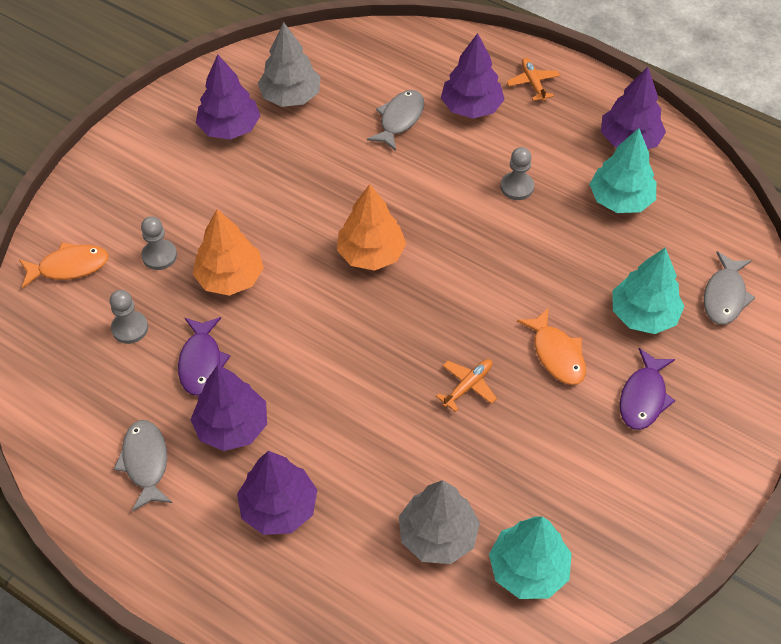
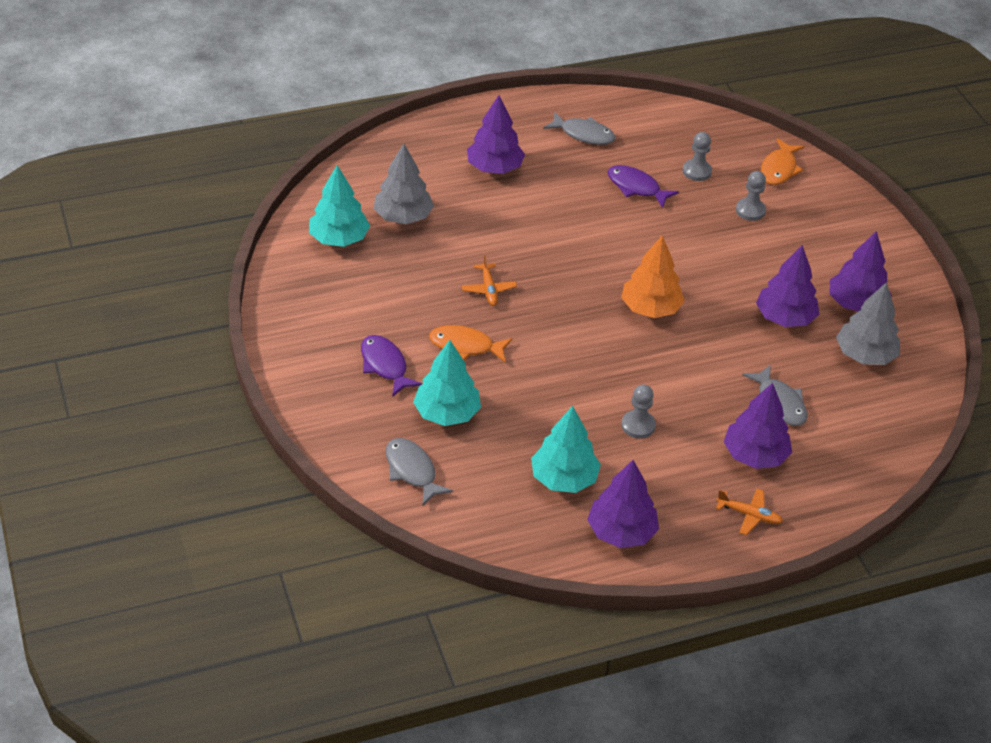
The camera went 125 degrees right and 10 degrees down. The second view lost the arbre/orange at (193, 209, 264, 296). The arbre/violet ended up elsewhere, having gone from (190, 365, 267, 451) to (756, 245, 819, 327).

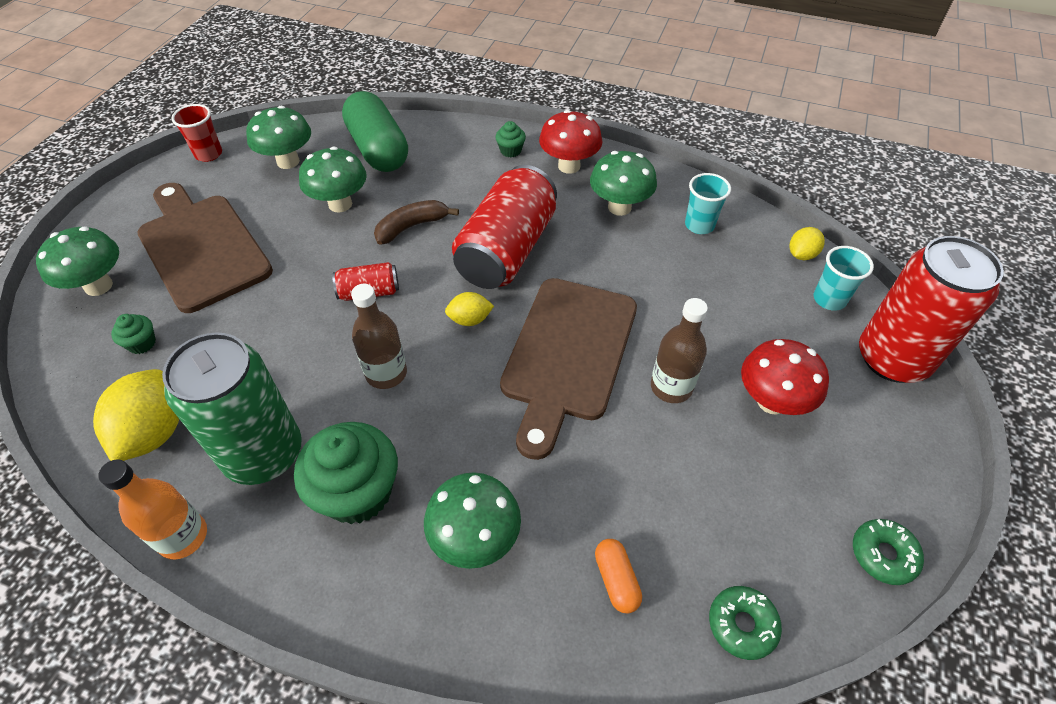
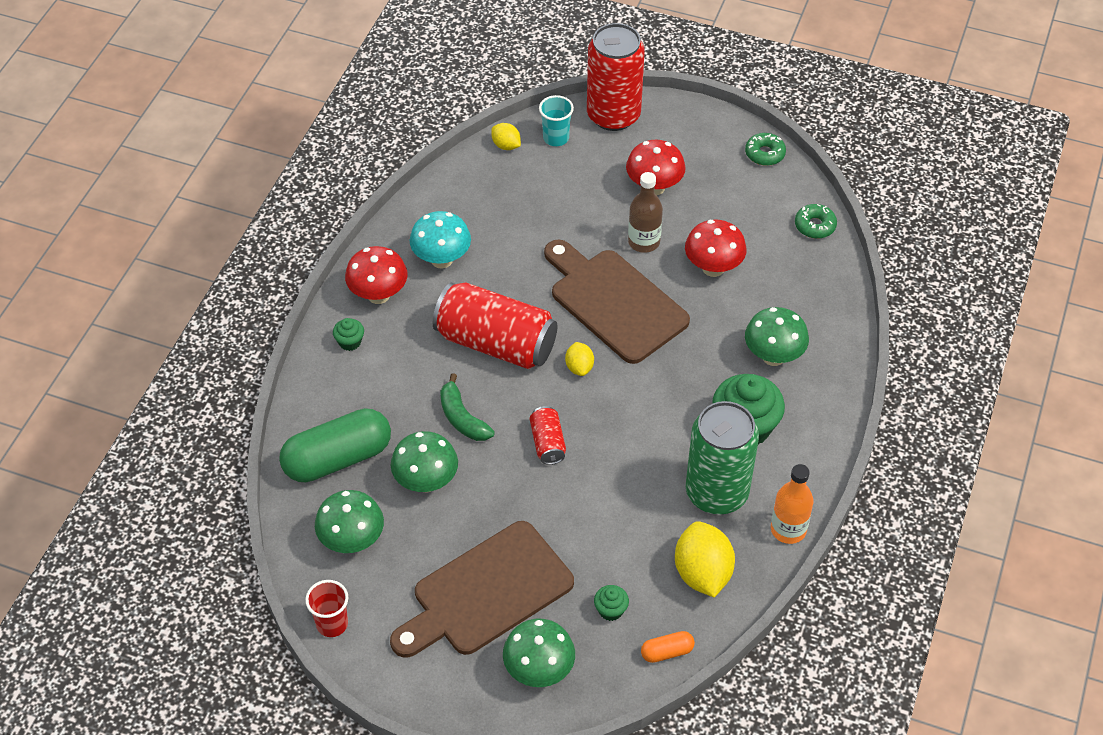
The camera went 90 degrees left and 0 degrees up. The second view lost the bouteille/marron at (351, 284, 407, 389). The second view lost the gobelet/turquoise at (685, 173, 731, 234). The second view gained the champignon/rouge at (685, 219, 747, 277). The gélule/orange ended up elsewhere, having gone from (595, 539, 642, 614) to (641, 631, 695, 663). What was the banane/marron at (374, 200, 459, 245) turned into the banane/vert at (440, 373, 495, 441). What was the champignon/vert at (590, 151, 657, 216) turned into the champignon/turquoise at (410, 211, 471, 268). The citron/jaune at (93, 369, 179, 461) ended up facing another way, 75 degrees clockwise from before. The planche à découper/marron at (500, 278, 637, 460) ended up facing another way, 150 degrees counterclockwise from before.

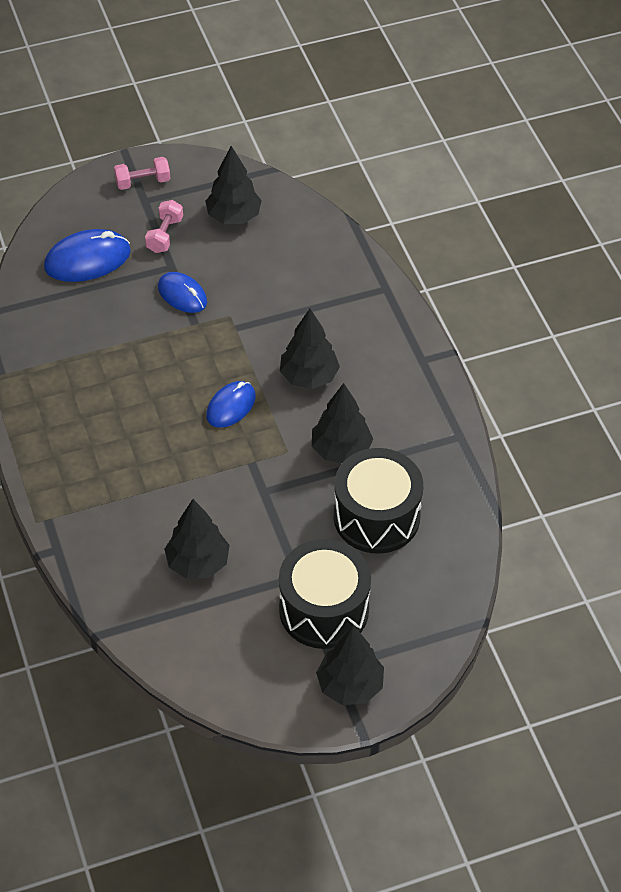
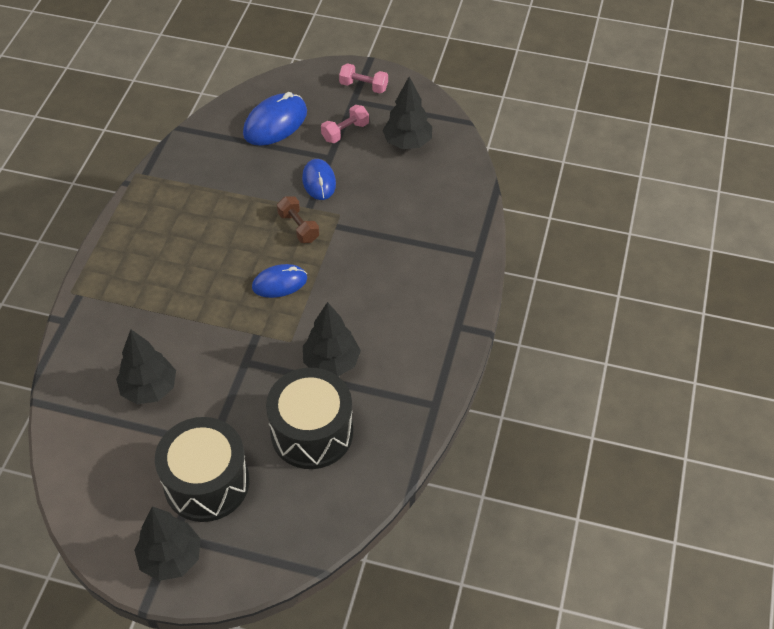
The camera went 35 degrees right and 0 degrees up. The second view lost the arbre/noir at (280, 309, 340, 389). The second view gained the haltère/marron at (277, 196, 319, 243). The souris/bleu at (44, 229, 131, 282) ended up facing another way, 60 degrees counterclockwise from before.

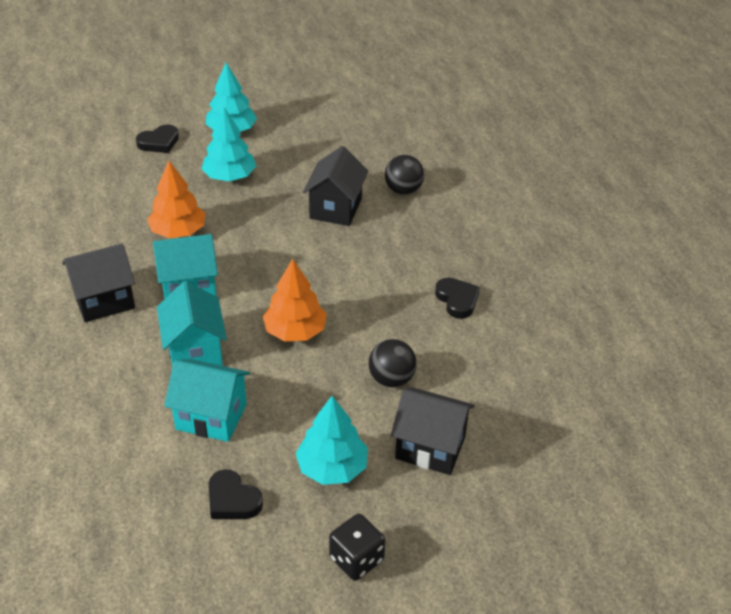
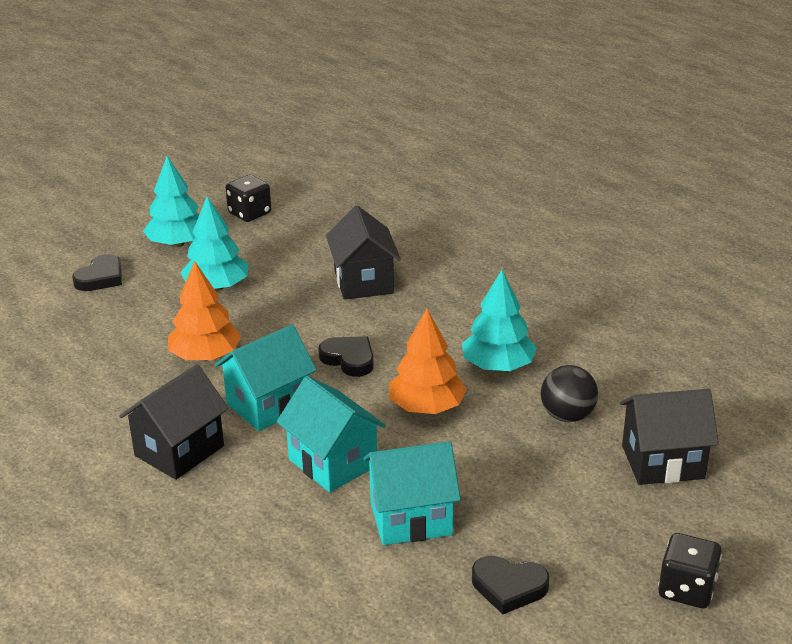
The camera went 25 degrees left and 10 degrees down. The second view lost the balle/noir at (385, 155, 424, 195). The second view gained the dé/noir at (226, 175, 271, 222). The arbre/turquoise ended up elsewhere, having gone from (296, 396, 368, 485) to (462, 270, 537, 371). The cœur/noir ended up elsewhere, having gone from (435, 278, 480, 319) to (318, 336, 374, 377).

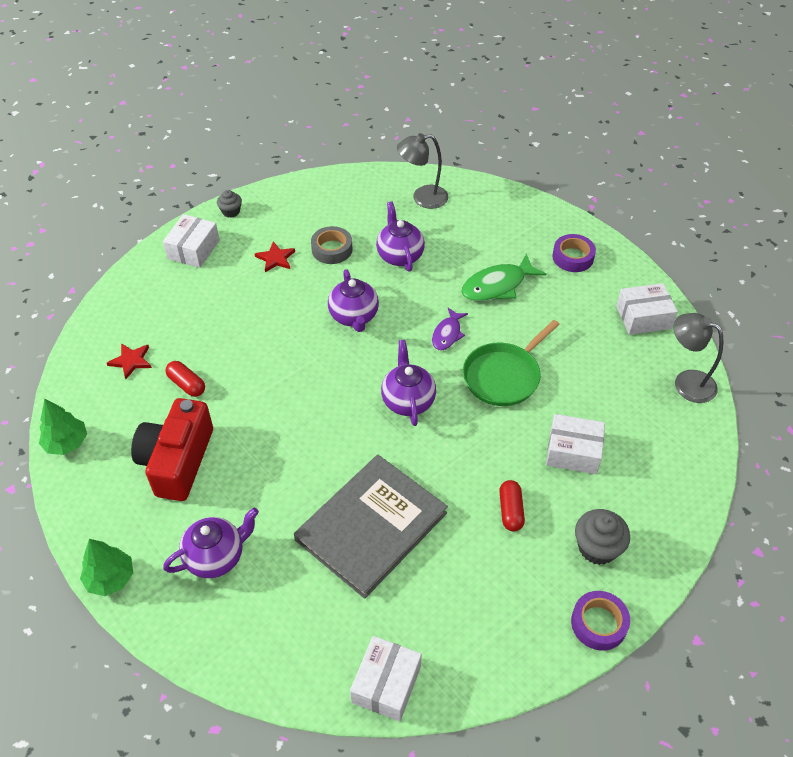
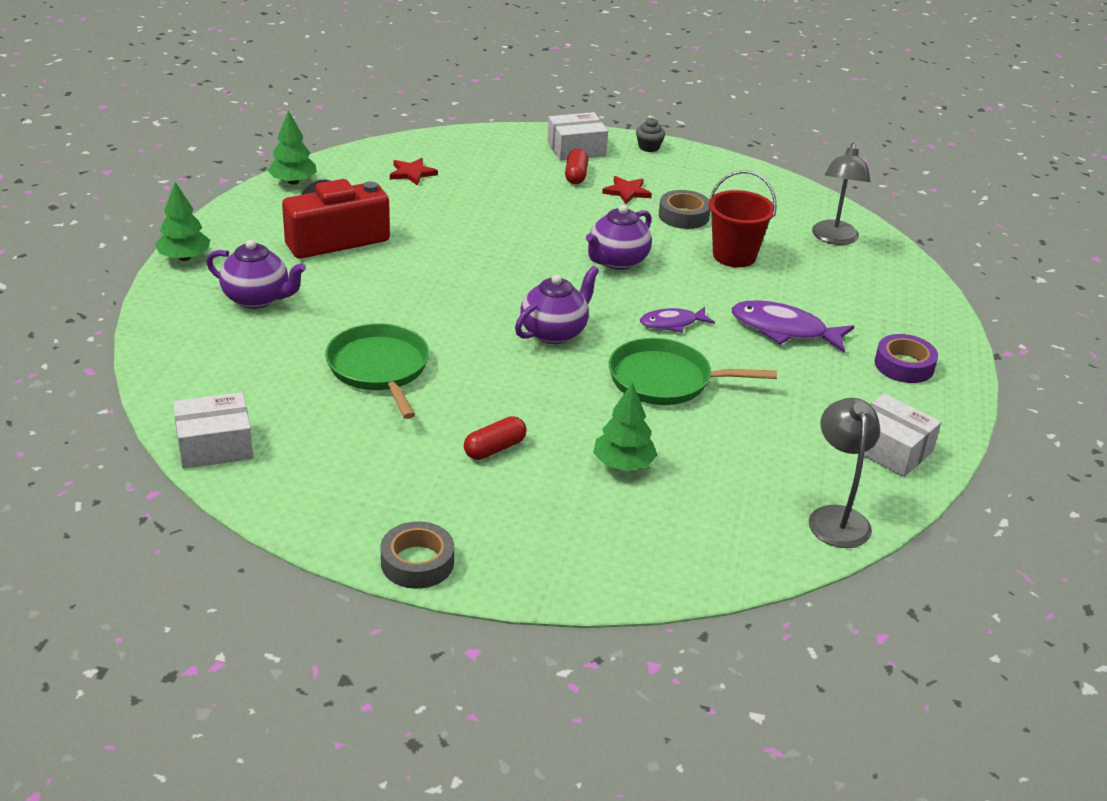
The camera went 50 degrees right and 15 degrees down. The second view lost the muffin/gris at (575, 509, 630, 565). The gélule/rouge ended up elsewhere, having gone from (165, 361, 205, 397) to (565, 149, 588, 184). Where the livre/gris stood at (294, 455, 448, 599), the poêle/vert came to stand at (325, 323, 429, 419). Where the théière/violet stood at (376, 201, 425, 272), the seau/rouge came to stand at (708, 170, 777, 267). Where the boîte/blanc stood at (546, 414, 605, 474), the arbre/vert came to stand at (593, 382, 657, 471). What was the poisson/vert at (461, 253, 546, 301) turned into the poisson/violet at (732, 301, 854, 352). What was the ruban adhésif/violet at (571, 591, 630, 651) turned into the ruban adhésif/gris at (380, 521, 454, 589). The lampe/gris at (397, 133, 449, 209) ended up facing another way, 120 degrees counterclockwise from before.

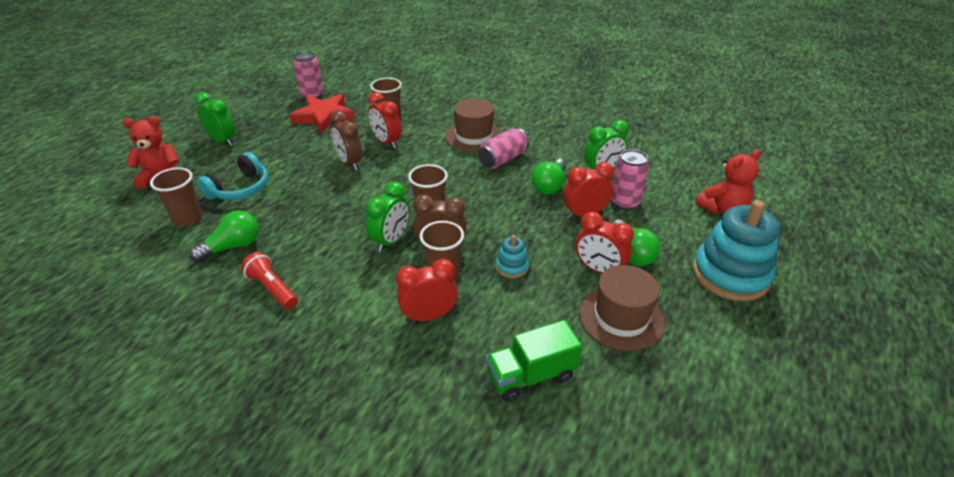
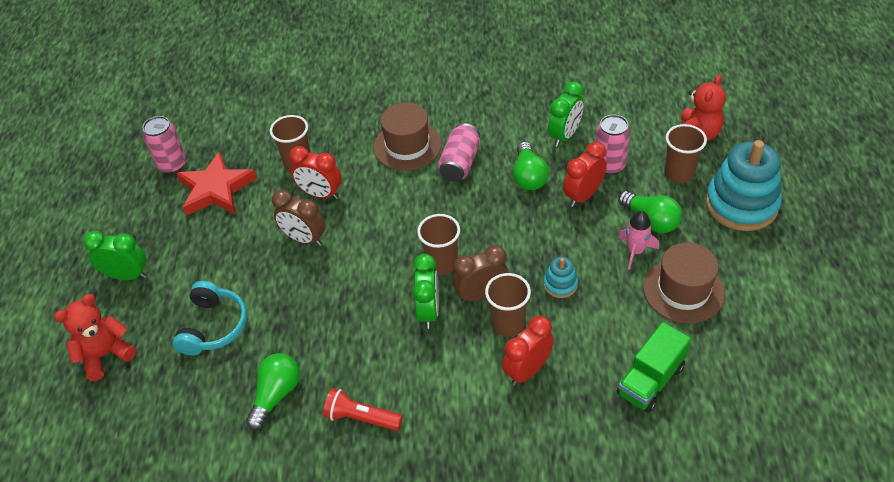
The camera went 25 degrees left and 10 degrees up. The gobelet/marron ended up elsewhere, having gone from (150, 167, 202, 226) to (664, 124, 707, 183). Where the réveil/rouge stood at (575, 212, 634, 274), the fusée/rose came to stand at (618, 211, 659, 270).

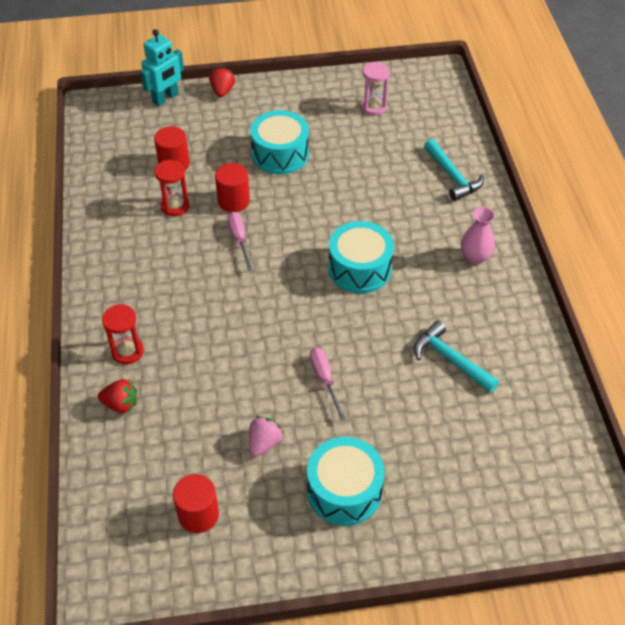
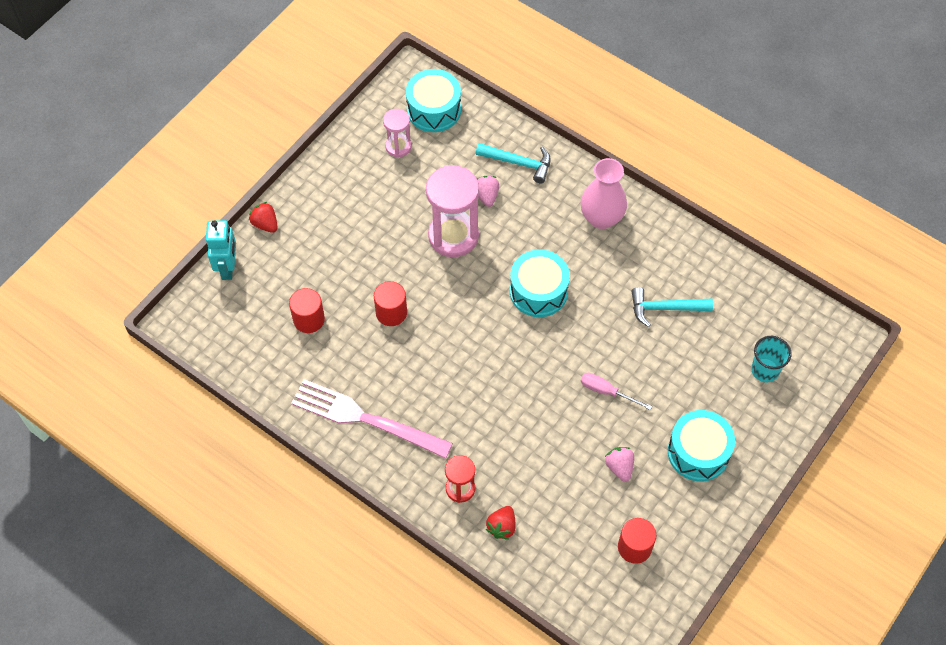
The camera went 45 degrees left and 10 degrees up. The second view lost the sablier/rouge at (154, 160, 189, 216). The second view lost the tournevis/rose at (227, 212, 253, 271). The second view gained the fourchette/rose at (291, 379, 453, 459). The second view gained the sablier/rose at (426, 165, 479, 257). The second view gained the fraise/rose at (477, 176, 499, 207). The second view gained the gobelet/turquoise at (751, 336, 792, 382). The tambour/turquoise ended up elsewhere, having gone from (250, 110, 309, 175) to (406, 69, 461, 132). The fraise/rouge at (98, 379, 137, 413) ended up facing another way, 150 degrees clockwise from before. The size of the vase/rose at (461, 207, 495, 265) changed by a factor of 1.51.

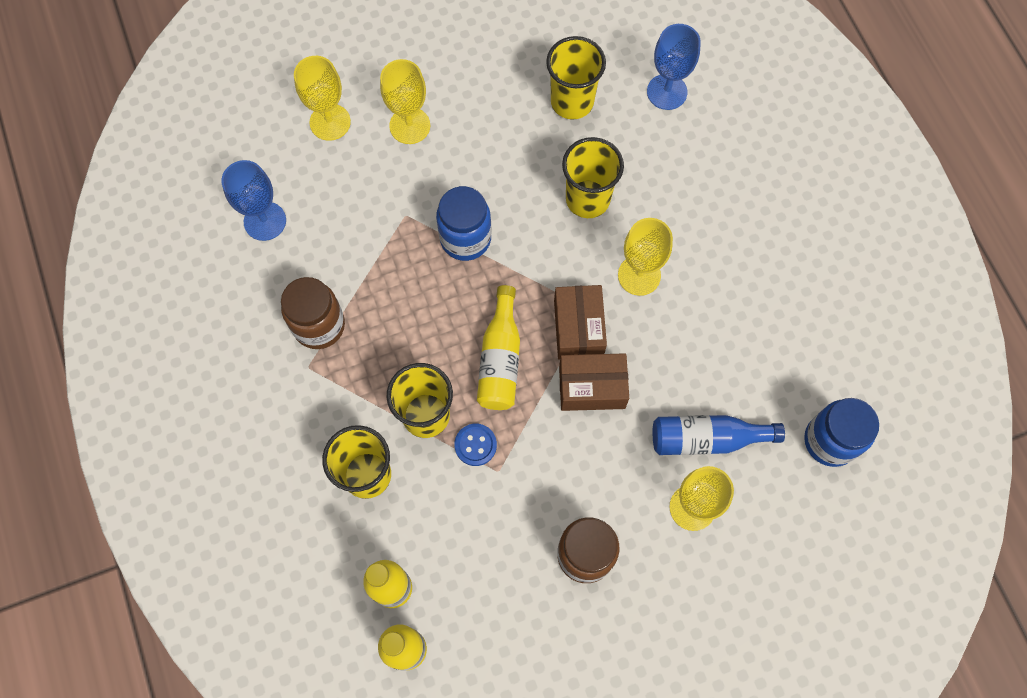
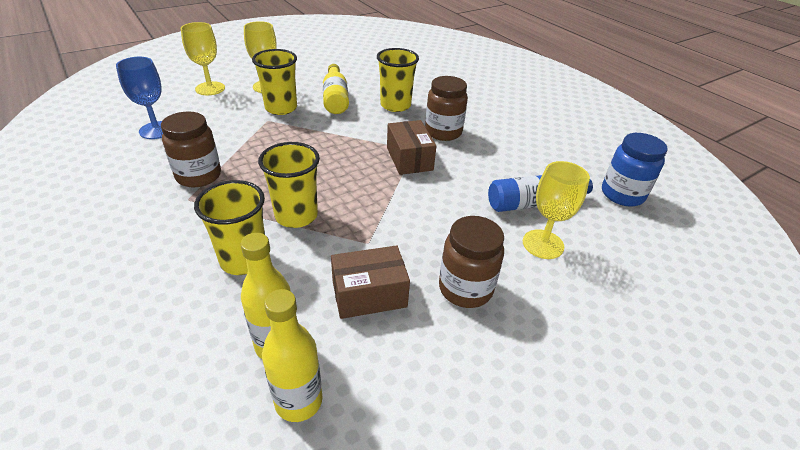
The camera went 15 degrees left and 30 degrees down. The second view lost the bocal/bleu at (436, 186, 492, 261). The second view lost the bouton/bleu at (454, 424, 497, 466). The second view lost the verre à pied/bleu at (647, 24, 701, 110). The bouteille/jaune ended up elsewhere, having gone from (477, 285, 520, 410) to (323, 64, 349, 114). The gobelet/jaune ended up elsewhere, having gone from (546, 36, 606, 120) to (252, 49, 297, 115). The boîte/marron ended up elsewhere, having gone from (559, 353, 629, 411) to (331, 245, 410, 319). Where the verre à pied/jaune stood at (618, 218, 673, 296), the bocal/marron came to stand at (425, 76, 468, 141).

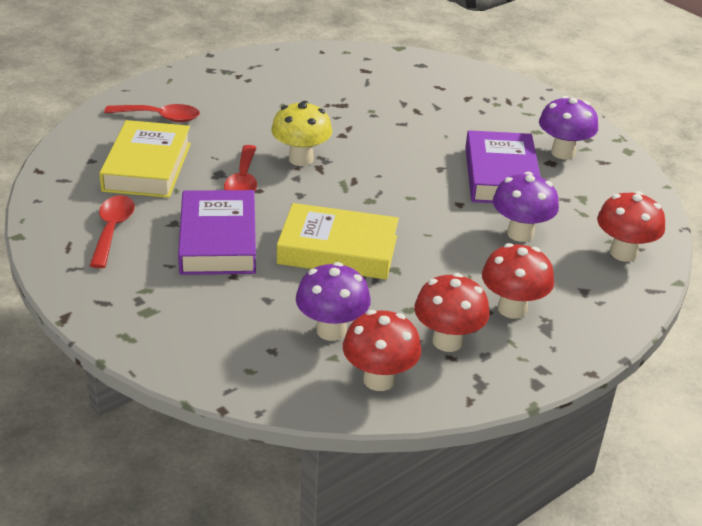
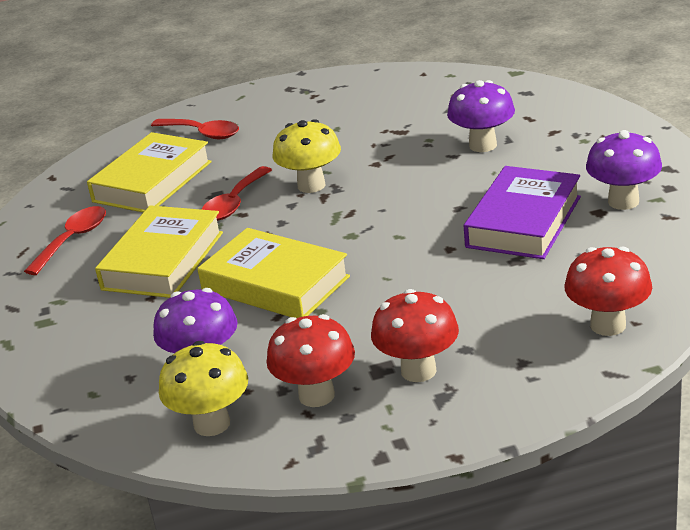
The camera went 30 degrees right and 5 degrees down. The champignon/violet ended up elsewhere, having gone from (493, 172, 559, 242) to (447, 80, 515, 152). What was the livre/violet at (178, 190, 256, 275) turned into the livre/jaune at (95, 205, 223, 298). What was the champignon/rouge at (343, 310, 421, 391) turned into the champignon/jaune at (159, 341, 248, 436).

